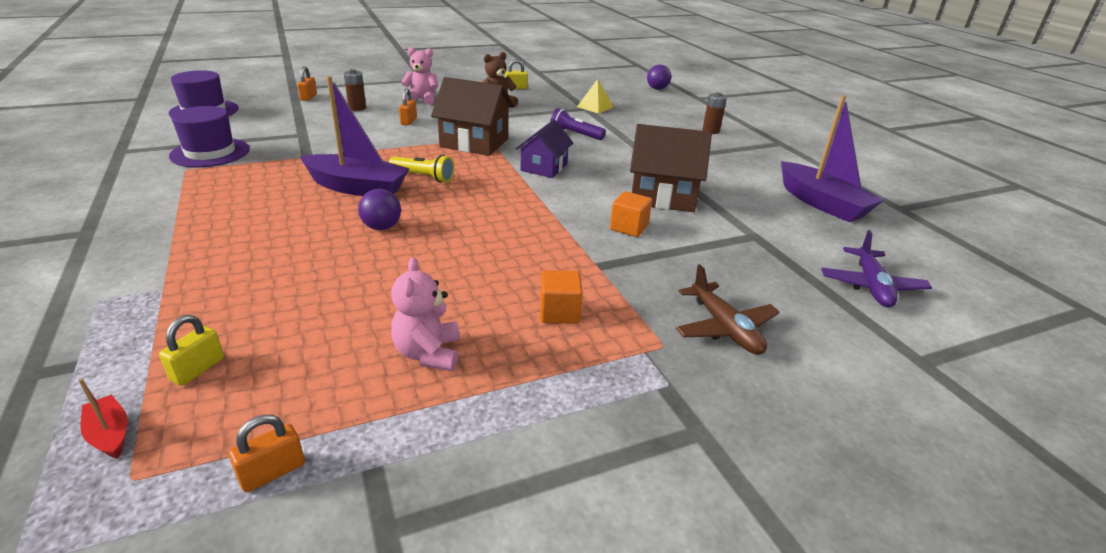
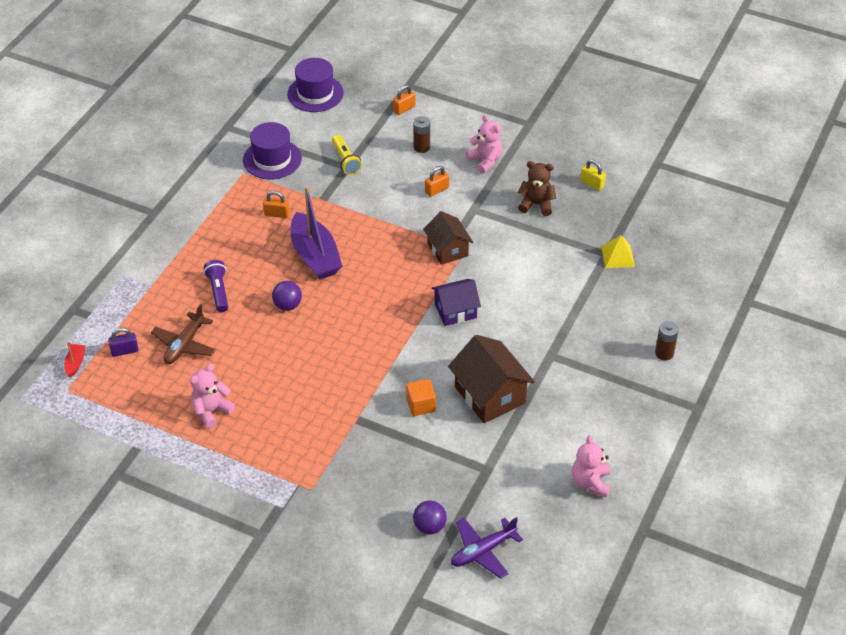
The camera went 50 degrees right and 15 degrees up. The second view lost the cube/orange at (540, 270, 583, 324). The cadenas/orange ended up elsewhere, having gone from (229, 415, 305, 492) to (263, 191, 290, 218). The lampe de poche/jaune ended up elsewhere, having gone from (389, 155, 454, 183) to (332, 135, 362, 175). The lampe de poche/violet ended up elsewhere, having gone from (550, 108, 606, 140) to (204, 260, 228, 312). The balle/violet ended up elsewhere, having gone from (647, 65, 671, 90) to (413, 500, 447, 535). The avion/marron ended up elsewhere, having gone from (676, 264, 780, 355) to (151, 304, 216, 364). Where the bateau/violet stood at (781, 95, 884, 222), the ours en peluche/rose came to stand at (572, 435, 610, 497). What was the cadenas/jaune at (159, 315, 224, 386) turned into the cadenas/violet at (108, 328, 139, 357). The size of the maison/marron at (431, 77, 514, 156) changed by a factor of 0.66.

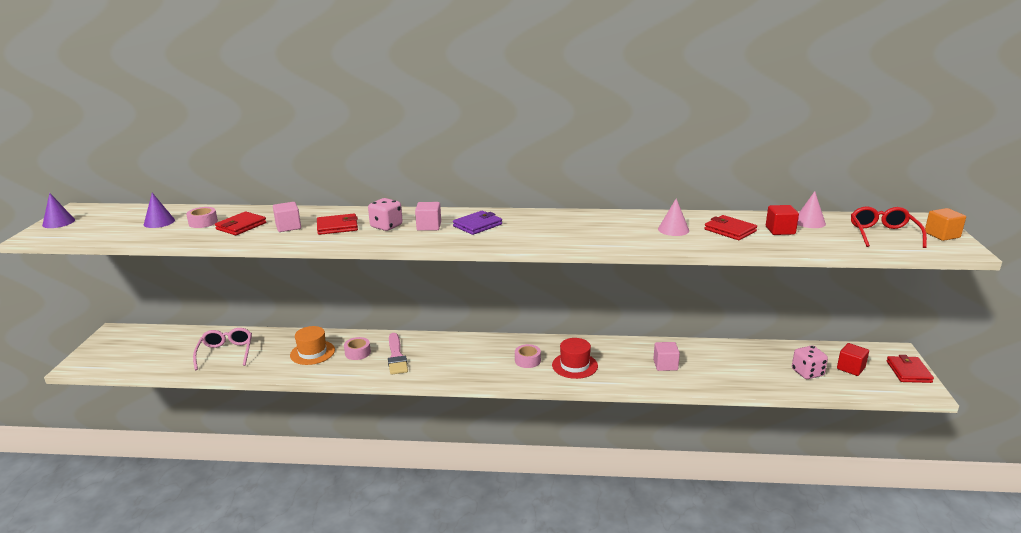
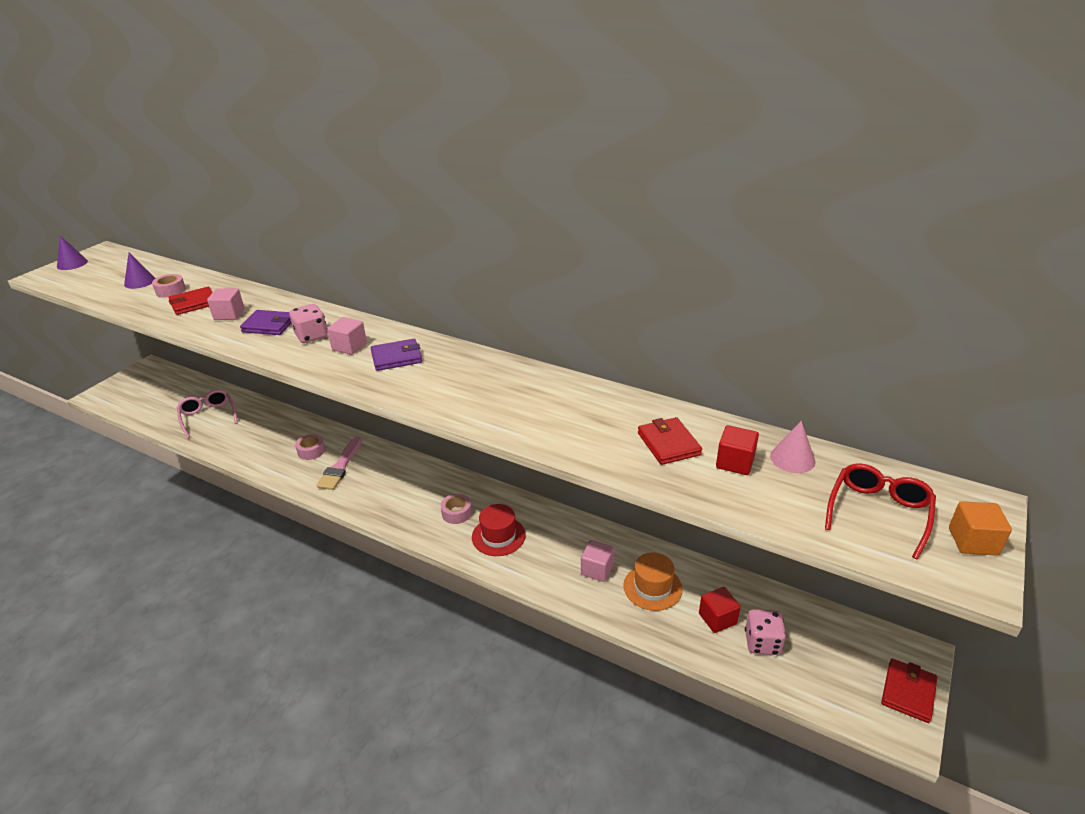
The camera went 25 degrees right and 10 degrees up. The second view lost the cône/rose at (658, 198, 689, 236). The chapeau/orange ended up elsewhere, having gone from (290, 326, 335, 365) to (623, 553, 682, 611). The cube/rouge ended up elsewhere, having gone from (837, 343, 869, 376) to (699, 587, 741, 633). What was the portefeuille/rouge at (317, 213, 358, 235) turned into the portefeuille/violet at (240, 310, 291, 335). The lunettes/rose at (193, 328, 252, 370) ended up facing another way, 45 degrees counterclockwise from before.

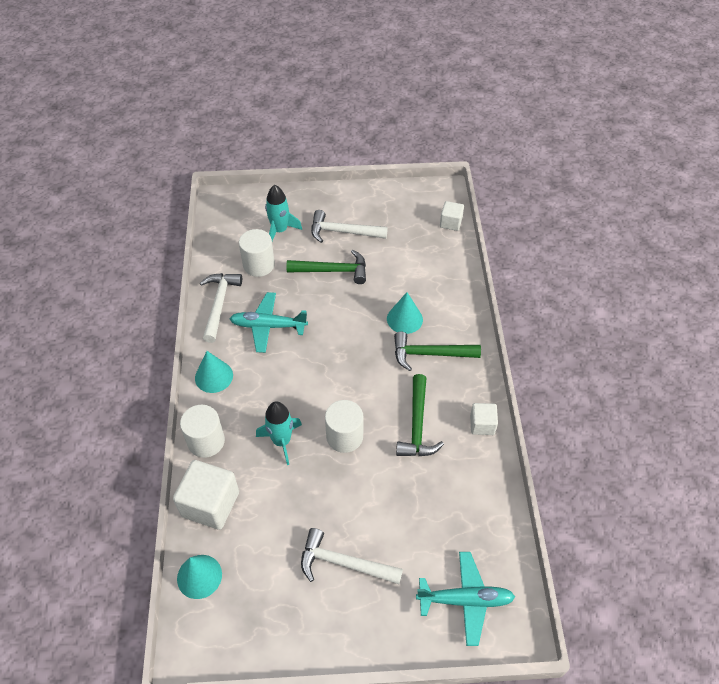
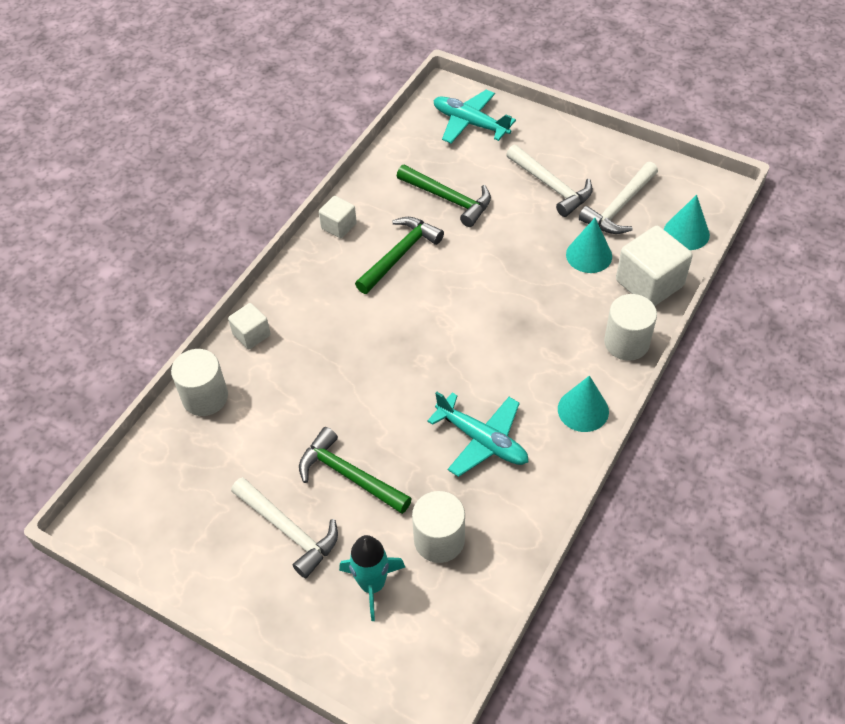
The camera went 145 degrees left and 0 degrees up. The second view lost the fusée/turquoise at (256, 401, 302, 465). The marteau/blanc ended up elsewhere, having gone from (200, 273, 242, 343) to (579, 162, 658, 234). The cylindre/blanc ended up elsewhere, having gone from (325, 400, 364, 453) to (171, 349, 228, 416). The cône/turquoise ended up elsewhere, having gone from (387, 292, 423, 334) to (566, 218, 612, 273). The marteau/vert ended up elsewhere, having gone from (394, 332, 481, 371) to (397, 165, 491, 227). The cube/blanc ended up elsewhere, having gone from (440, 201, 464, 231) to (228, 303, 271, 349).

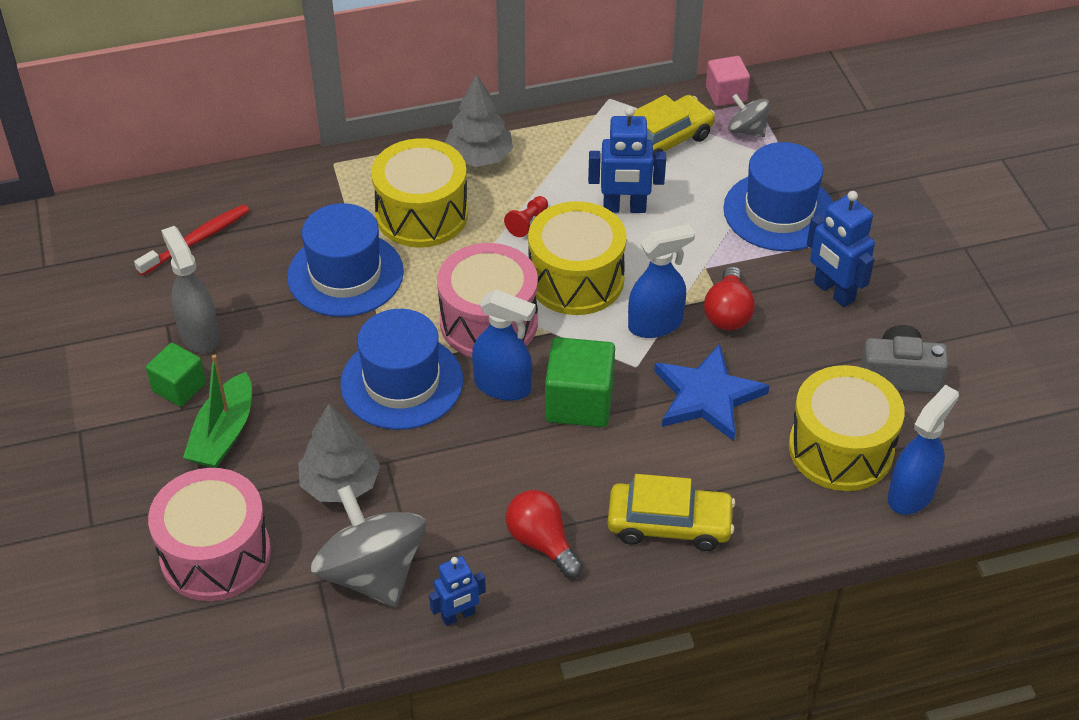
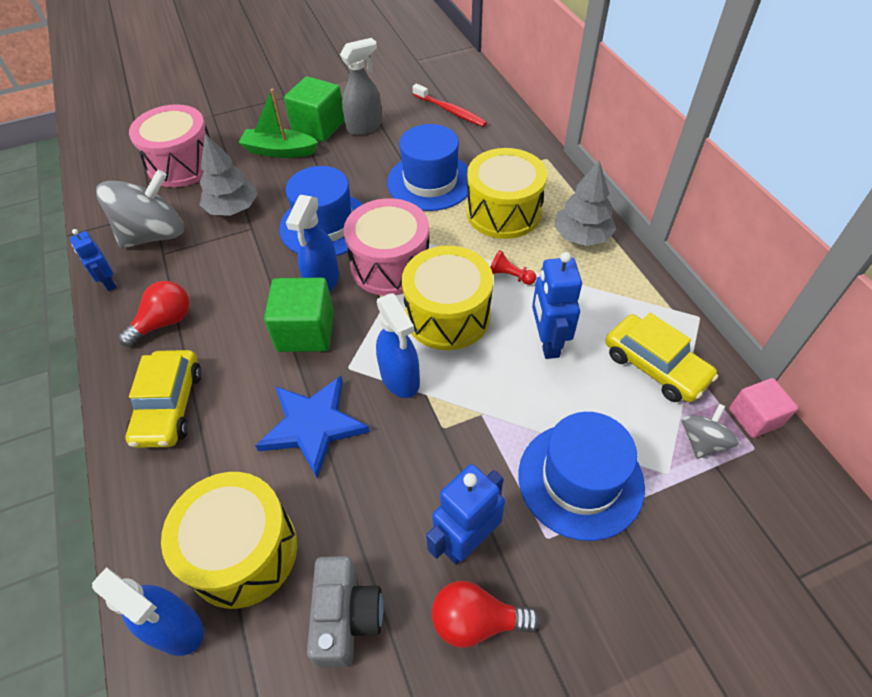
The camera went 85 degrees right and 5 degrees up. The ampoule/rouge ended up elsewhere, having gone from (704, 266, 755, 330) to (432, 581, 540, 648). The size of the cube/vert at (146, 343, 206, 407) changed by a factor of 1.56.

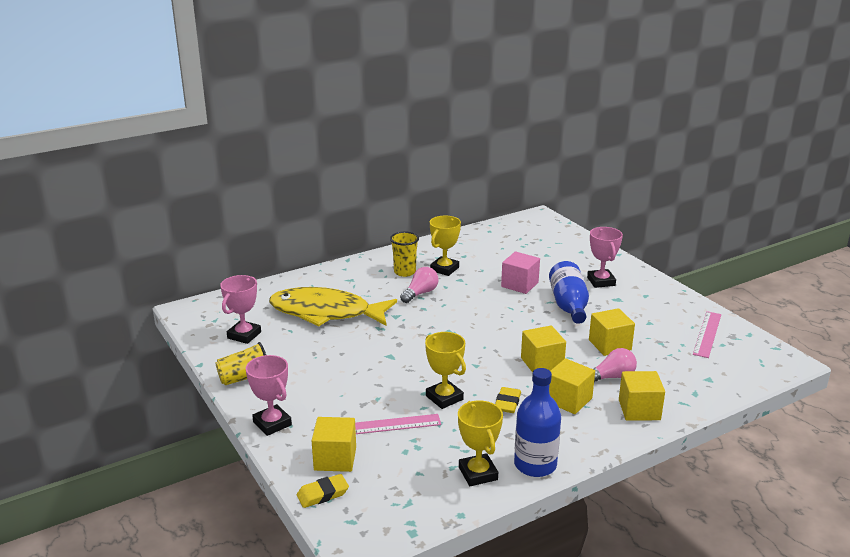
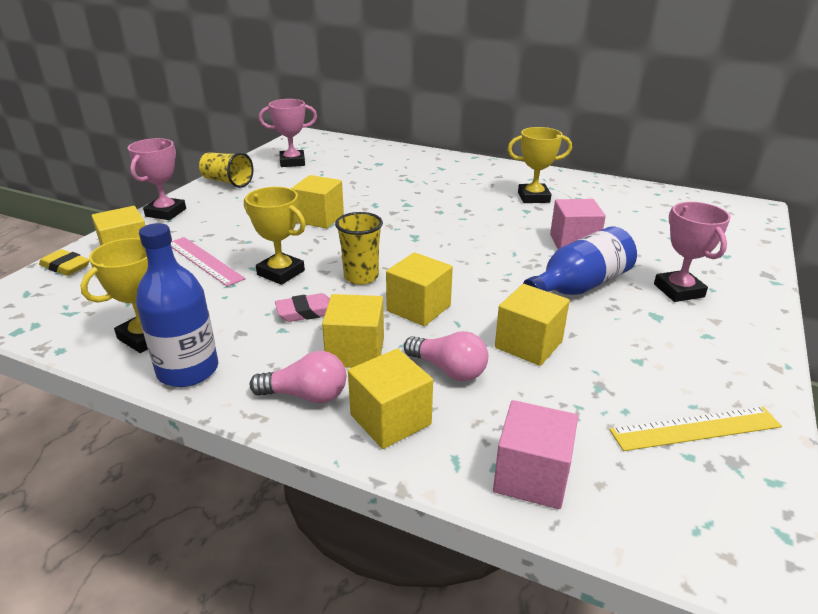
The camera went 55 degrees right and 5 degrees up. The second view lost the poisson/jaune at (269, 287, 397, 327). The second view gained the cube/jaune at (291, 175, 344, 228). The second view gained the cube/rose at (493, 400, 578, 509). The gobelet/jaune ended up elsewhere, having gone from (390, 231, 419, 277) to (335, 212, 383, 285). The ampoule/rose ended up elsewhere, having gone from (400, 267, 438, 303) to (250, 351, 346, 403). What was the gomme/jaune at (495, 387, 521, 413) turned into the gomme/rose at (275, 293, 330, 322). What was the règle/rose at (693, 311, 721, 358) turned into the règle/jaune at (610, 407, 782, 451). The trophée/jaune at (425, 332, 466, 409) ended up facing another way, 75 degrees counterclockwise from before. The trophée/rose at (587, 227, 623, 288) ended up facing another way, 60 degrees counterclockwise from before.

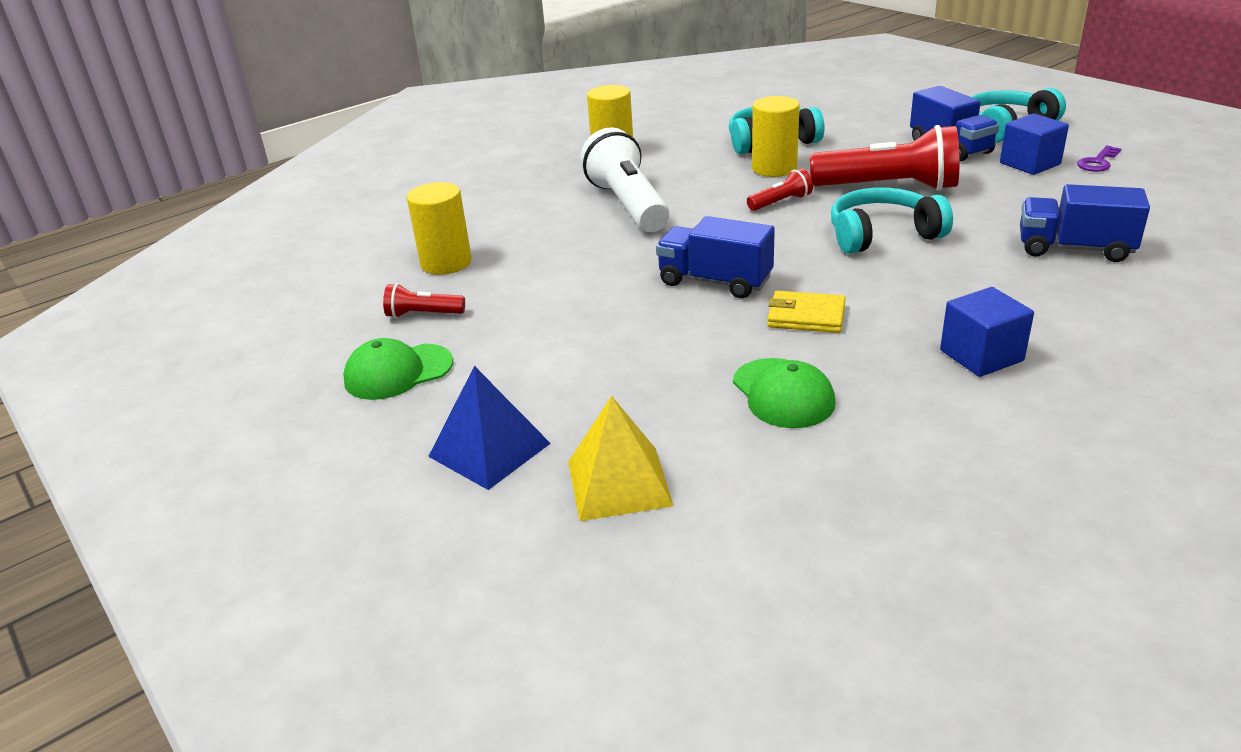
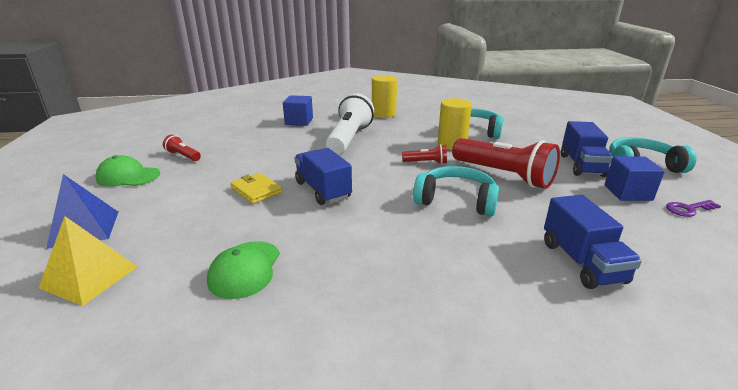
The camera went 30 degrees right and 5 degrees down. The second view lost the cylindre/jaune at (407, 182, 472, 275). The portefeuille/jaune ended up elsewhere, having gone from (767, 291, 846, 333) to (230, 173, 283, 204). The cube/bleu ended up elsewhere, having gone from (940, 287, 1034, 377) to (283, 95, 313, 126). The camion/bleu at (1020, 184, 1150, 262) ended up facing another way, 150 degrees counterclockwise from before.

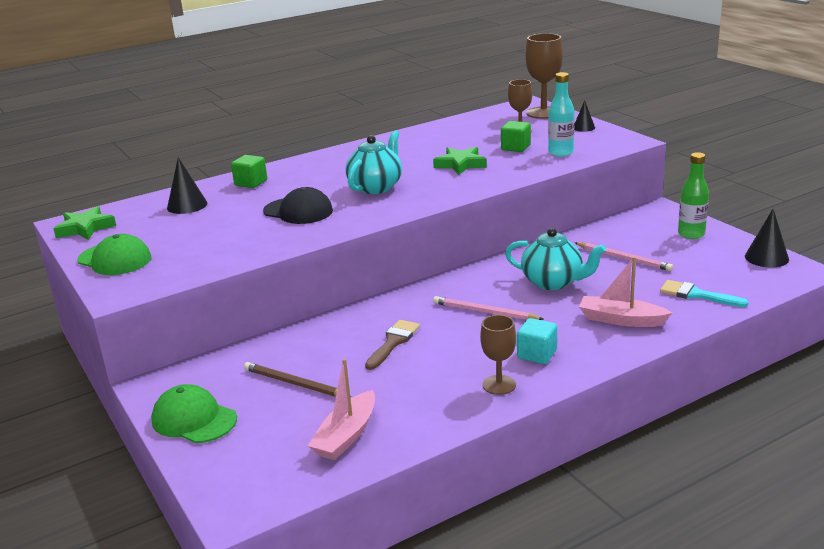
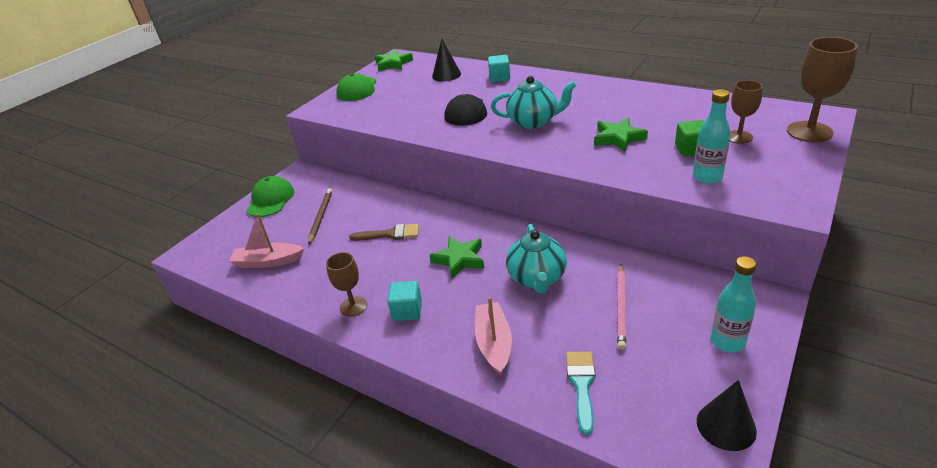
The camera went 65 degrees right and 10 degrees up. The second view lost the cône/noir at (574, 100, 595, 132). Where the crayon/rose stood at (433, 296, 543, 320), the étoile/vert came to stand at (429, 236, 484, 279). What was the cube/vert at (231, 155, 267, 188) turned into the cube/turquoise at (488, 55, 510, 82). What was the bouteille/vert at (678, 152, 709, 239) turned into the bouteille/turquoise at (711, 256, 756, 353).

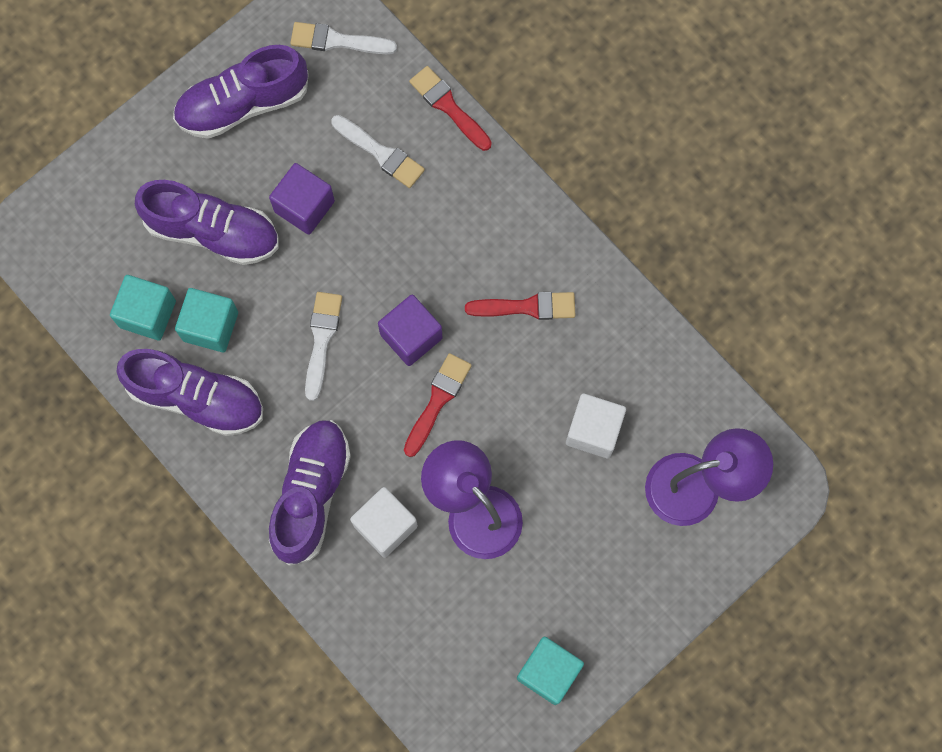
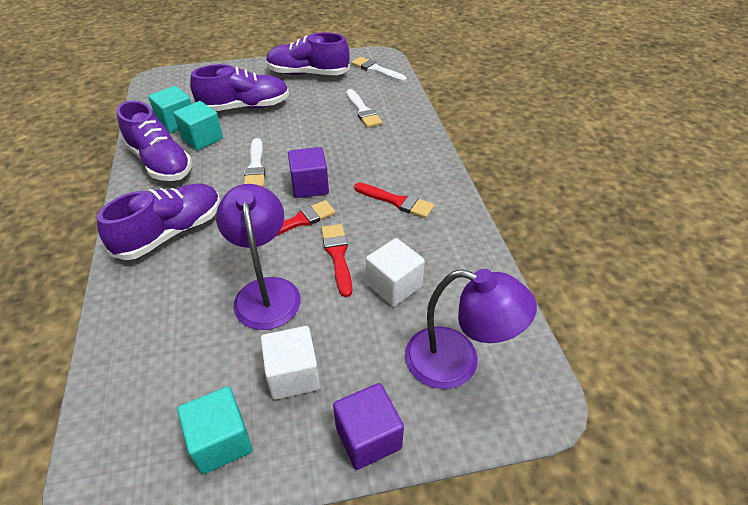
The camera went 30 degrees right and 30 degrees down. The cube/violet ended up elsewhere, having gone from (269, 163, 335, 235) to (333, 383, 404, 470). The cube/blanc ended up elsewhere, having gone from (350, 487, 418, 558) to (261, 326, 320, 400). The pinceau/rouge ended up elsewhere, having gone from (409, 66, 492, 151) to (321, 224, 352, 297). The chaussure/violet at (135, 180, 279, 265) ended up facing another way, 60 degrees counterclockwise from before. The pinceau/blanc at (305, 292, 342, 401) ended up facing another way, 135 degrees clockwise from before.

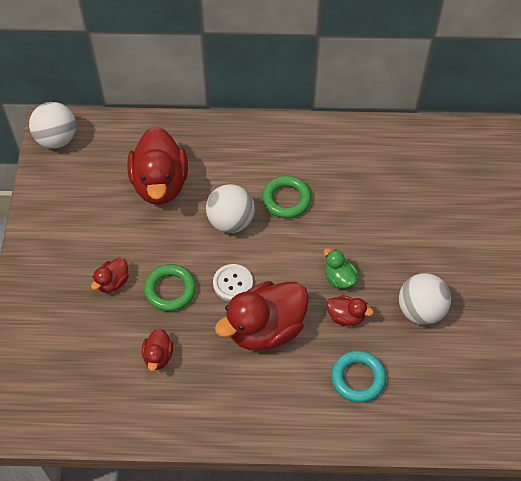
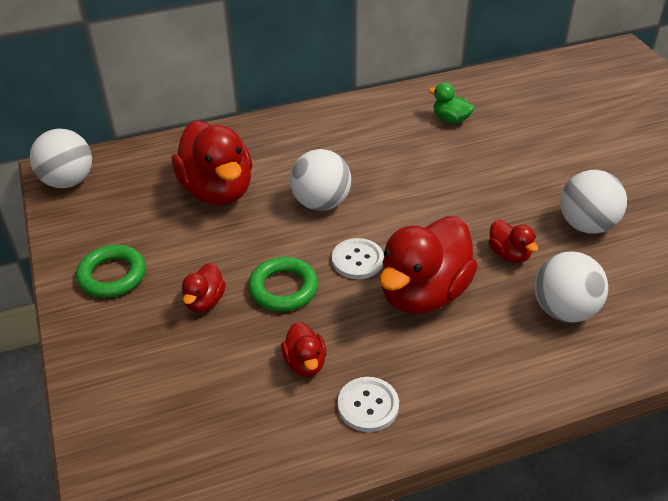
The camera went 20 degrees left and 15 degrees down. The second view gained the bouton/blanc at (337, 377, 399, 432). The anneau/vert ended up elsewhere, having gone from (262, 175, 311, 219) to (76, 245, 146, 298). The canard/vert ended up elsewhere, having gone from (324, 248, 358, 289) to (428, 82, 474, 123). Where the anneau/turquoise stood at (331, 350, 386, 403), the balle/blanc came to stand at (534, 252, 608, 323). The canard/rouge at (326, 295, 374, 326) ended up facing another way, 60 degrees clockwise from before.

